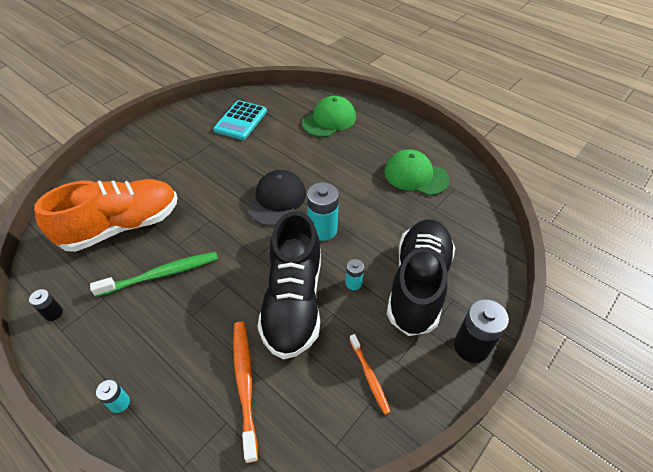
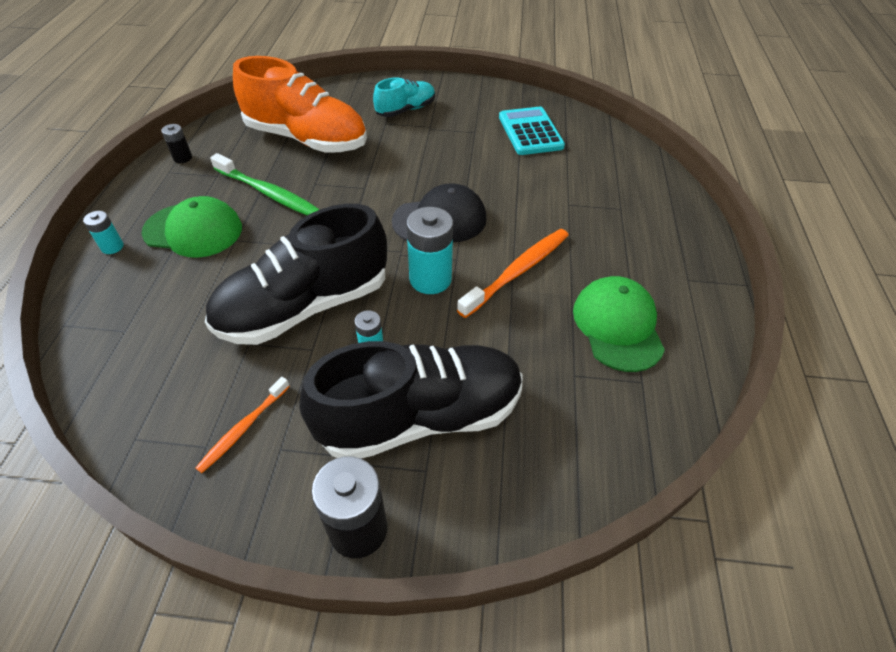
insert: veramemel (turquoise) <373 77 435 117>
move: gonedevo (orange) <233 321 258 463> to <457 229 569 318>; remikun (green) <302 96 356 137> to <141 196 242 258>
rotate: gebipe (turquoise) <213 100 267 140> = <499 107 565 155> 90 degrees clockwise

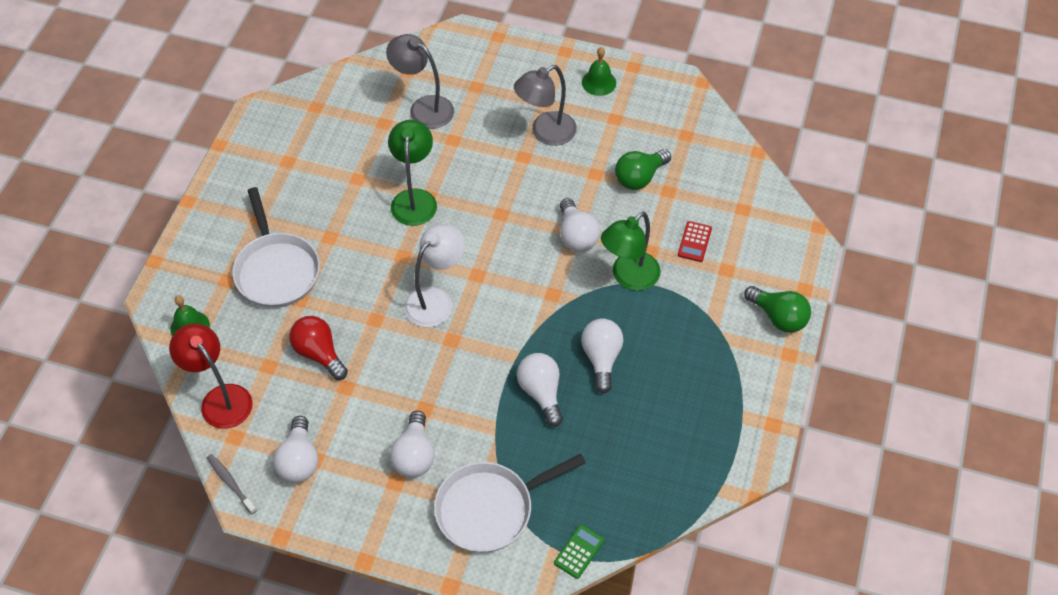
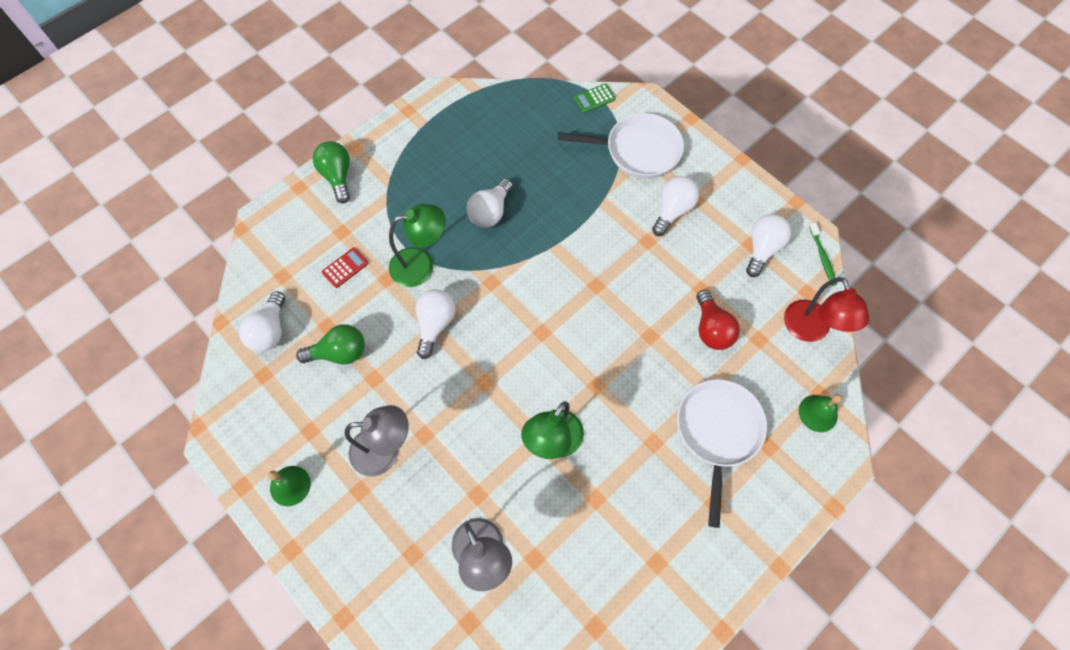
delete: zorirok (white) <404 224 465 327>
move: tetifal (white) <517 353 563 427> to <239 291 285 352>
recolor: gonedevo (grey) <207 454 257 514> to gonedevo (green) <809 223 837 286>

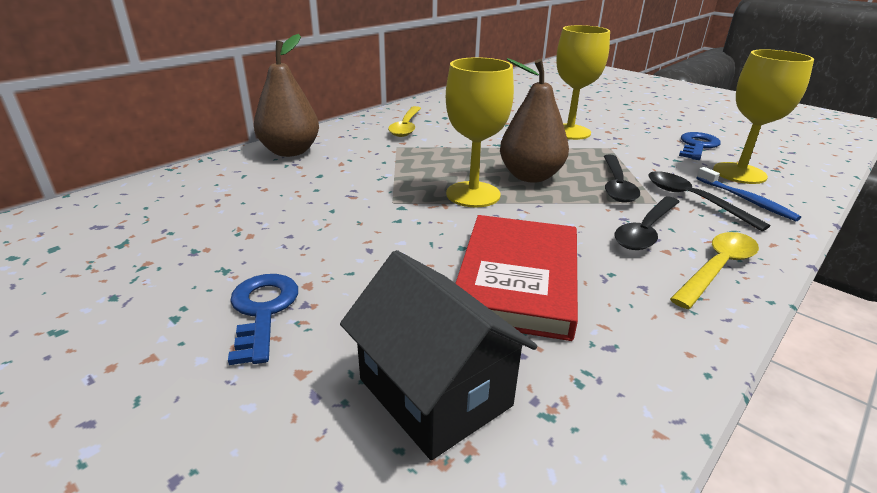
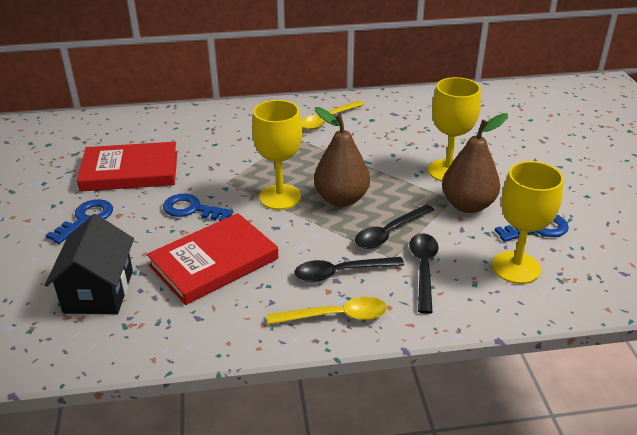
delete: gonedevo (blue) <696 167 801 221>
insert: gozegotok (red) <77 142 177 192>; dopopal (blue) <163 194 233 221>
move: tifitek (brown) <254 34 319 157> to <442 113 508 213>

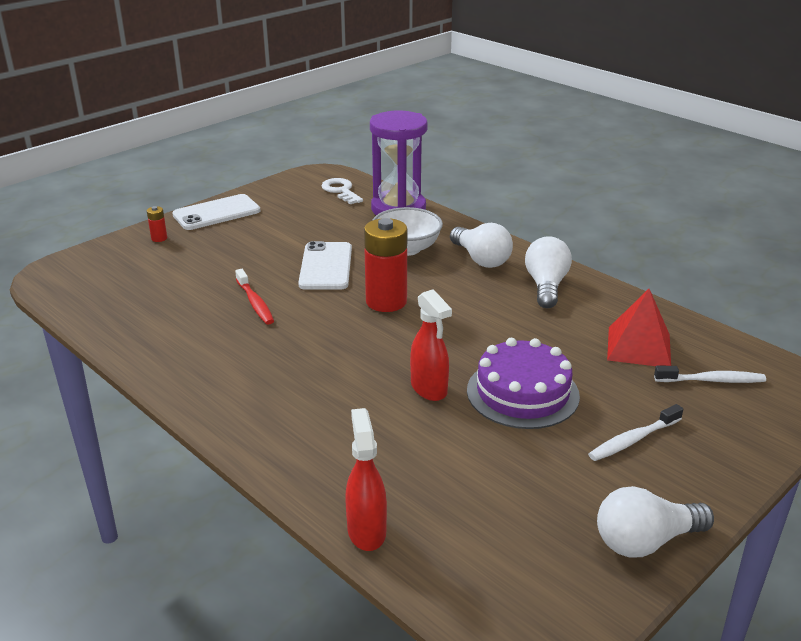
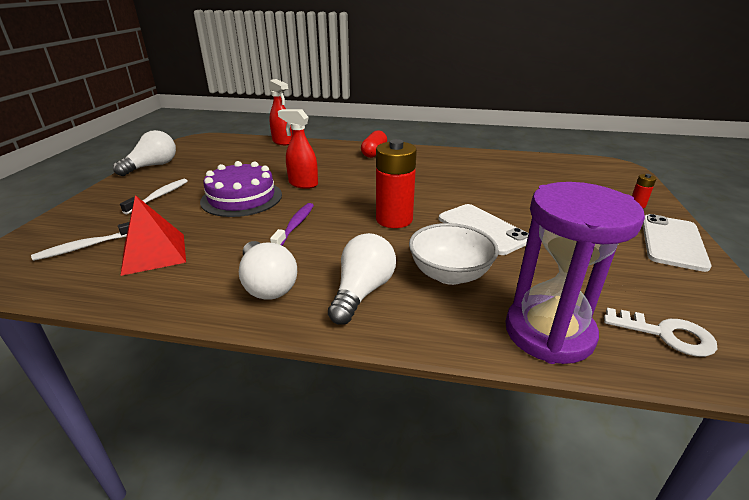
delete: gonedevo (red) <235 269 274 325>
insert: gonedevo (purple) <270 203 314 246>; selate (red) <361 130 387 158>
rotate: tetifal (white) <450 223 513 268> = <328 233 396 325> 90 degrees clockwise

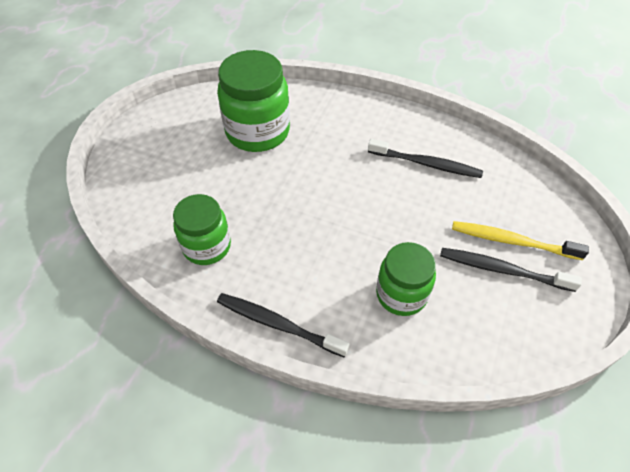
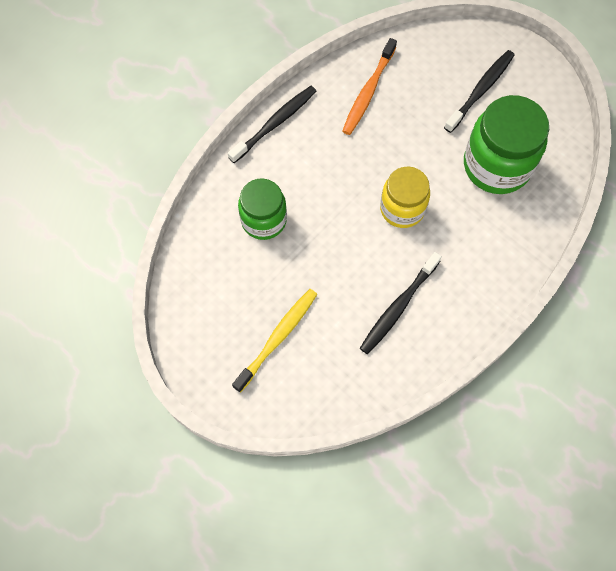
insert: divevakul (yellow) <380 167 430 228>
move: gonedevo (black) <440 248 582 292> to <444 50 514 133>
replace: divevakul (green) <173 194 231 265> to gonedevo (orange) <342 38 397 135>

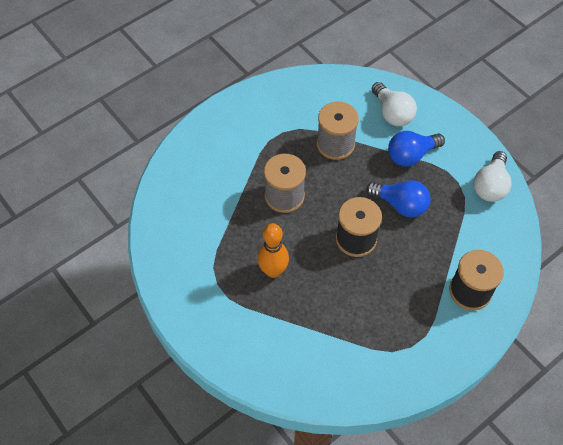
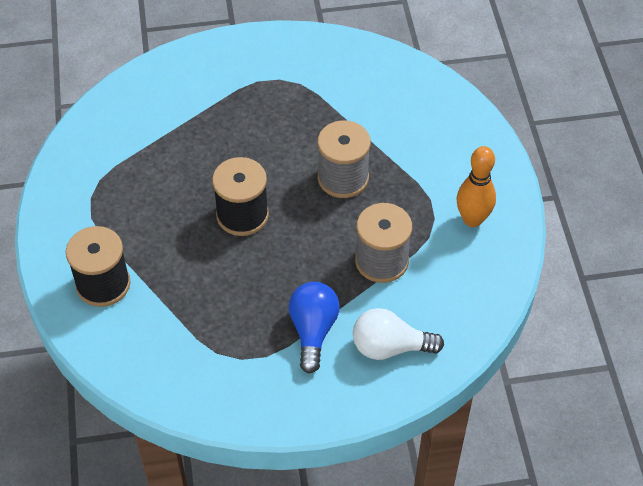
delete: tetifal (blue) <366 180 430 218>; tetifal (white) <473 151 511 202>
move: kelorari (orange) <257 223 289 278> to <456 146 496 227>

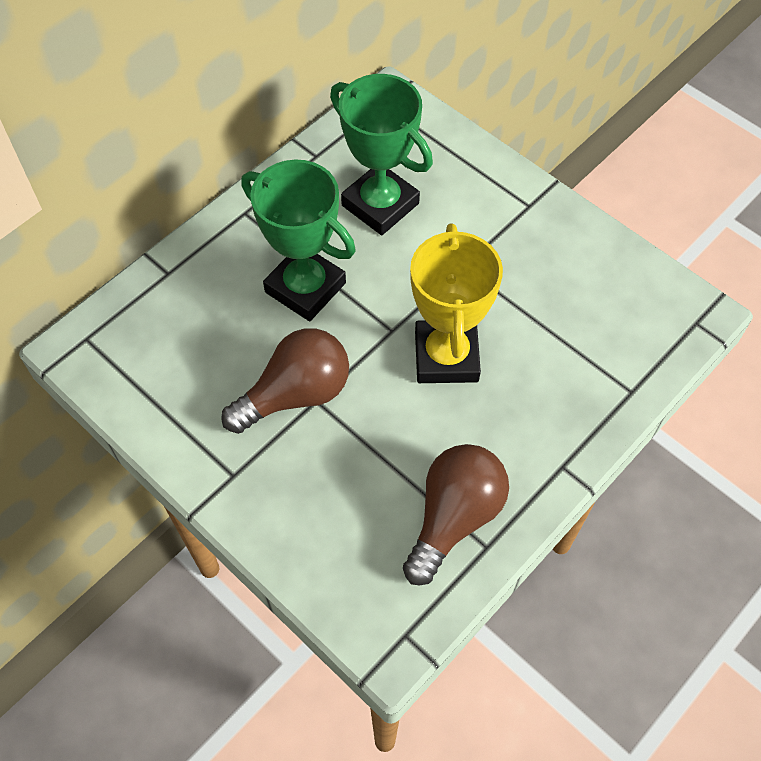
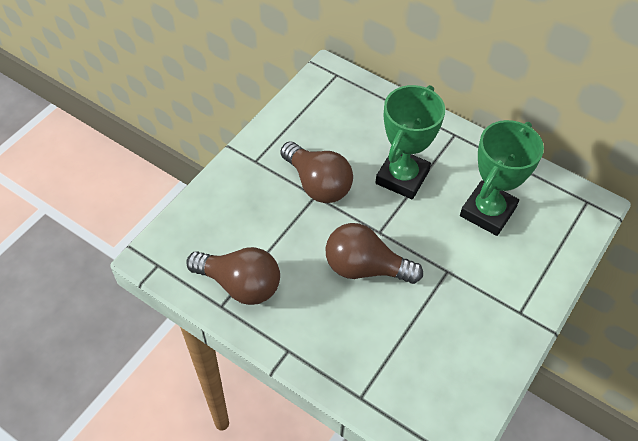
replace: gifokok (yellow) <410 223 503 383> to tetifal (brown) <325 223 423 284>

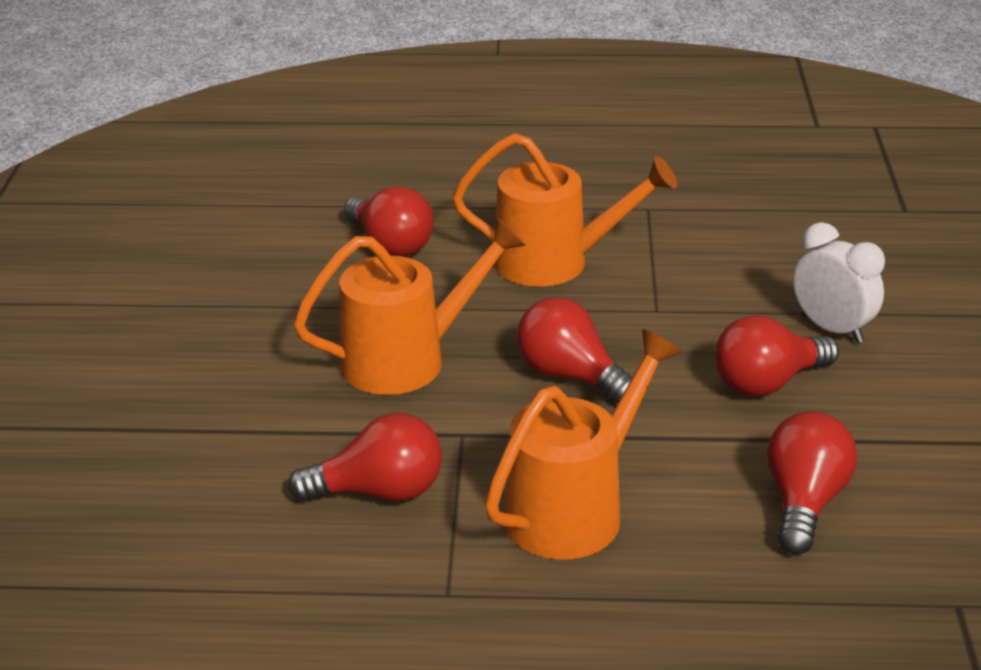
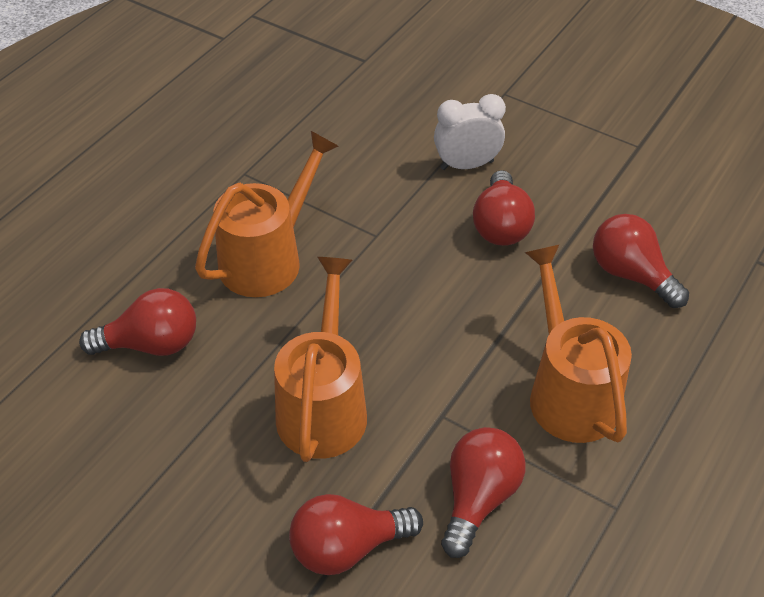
move: tetifal (red) <517 297 632 403> to <289 494 423 575>

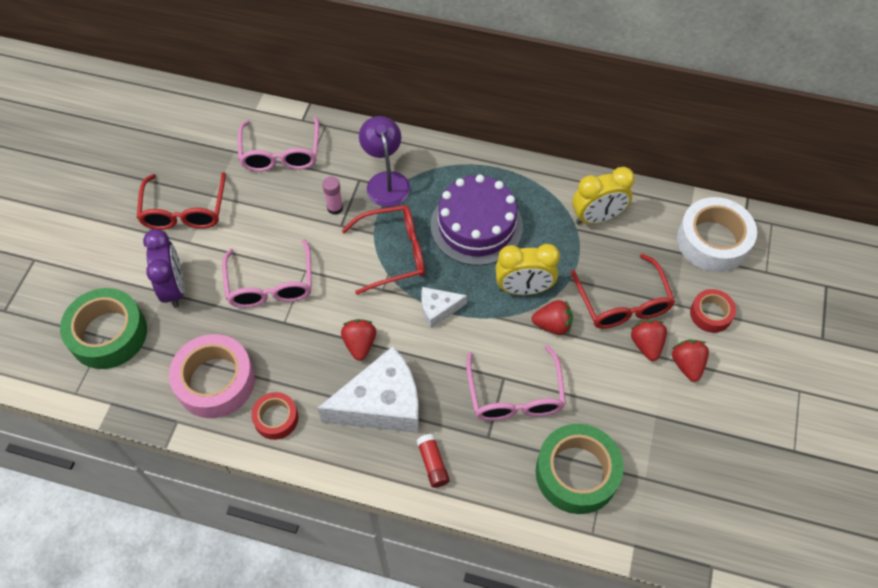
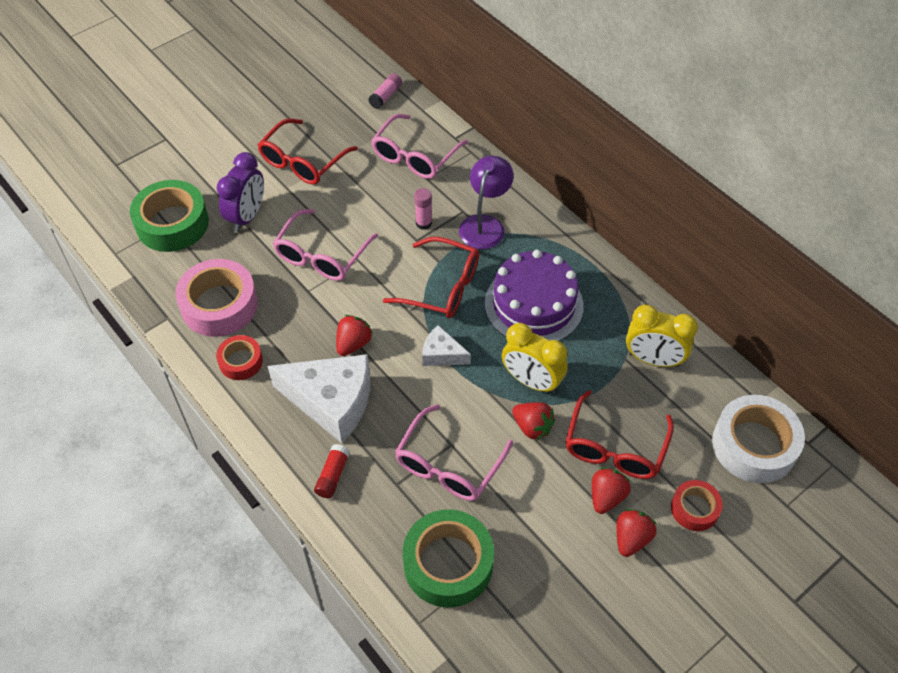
insert: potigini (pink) <368 73 402 109>

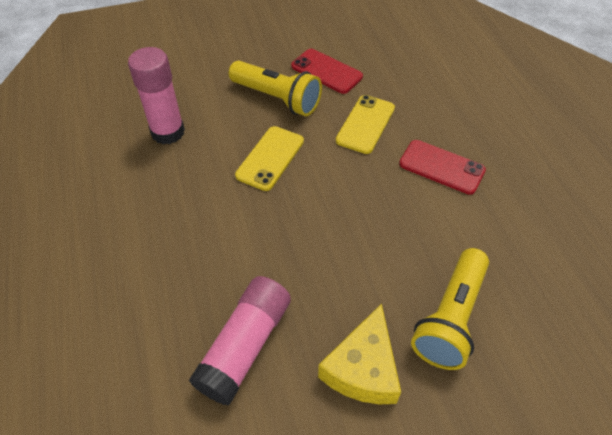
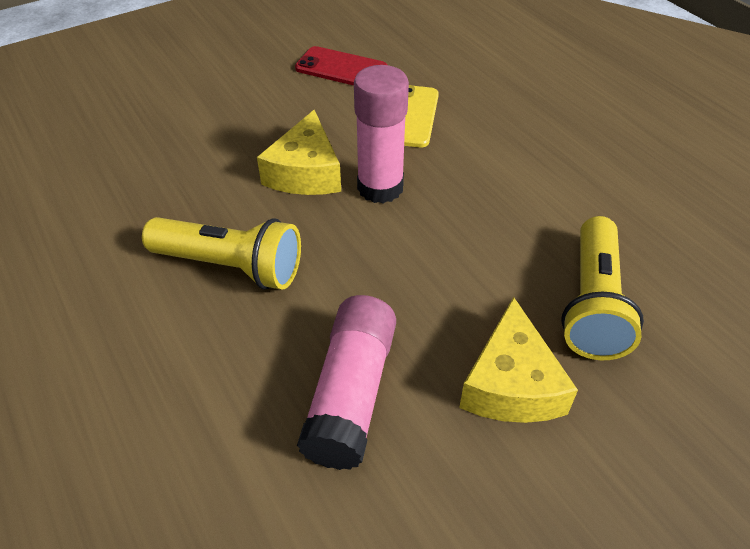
delete: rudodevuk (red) <399 140 486 195>
move: potigini (pink) <128 47 185 144> to <354 65 409 203>; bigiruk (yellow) <229 61 322 116> to <142 217 301 290>
replace: rudodevuk (yellow) <235 126 304 191> to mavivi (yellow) <257 110 341 195>

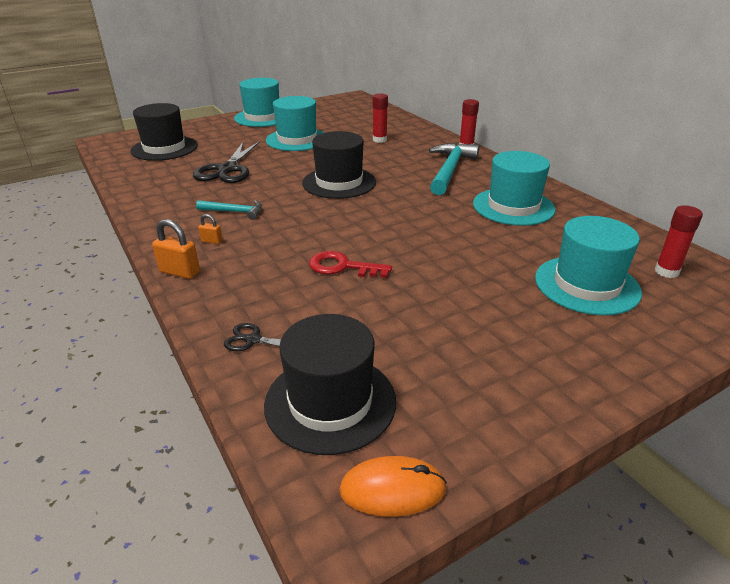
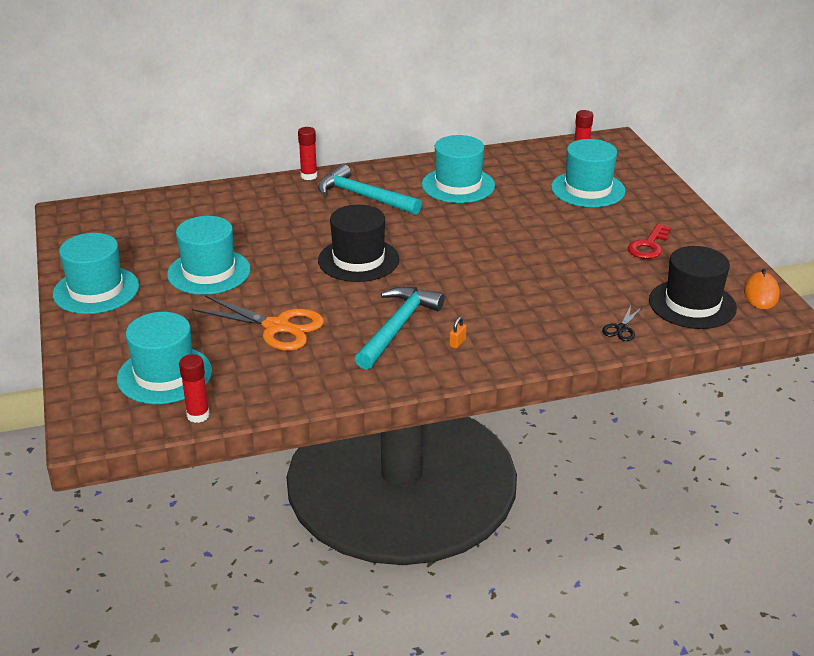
delete: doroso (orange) <152 219 200 279>
move: dopopal (red) <309 251 392 278> to <628 224 671 259>; potigini (red) <373 93 388 143> to <179 354 210 423>
recolor: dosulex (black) <130 103 198 161> to dosulex (turquoise) <117 312 212 404>; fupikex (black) <193 141 260 183> to fupikex (orange) <192 296 324 351>
resize: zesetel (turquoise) <196 200 262 220> = <355 286 445 370> x1.85

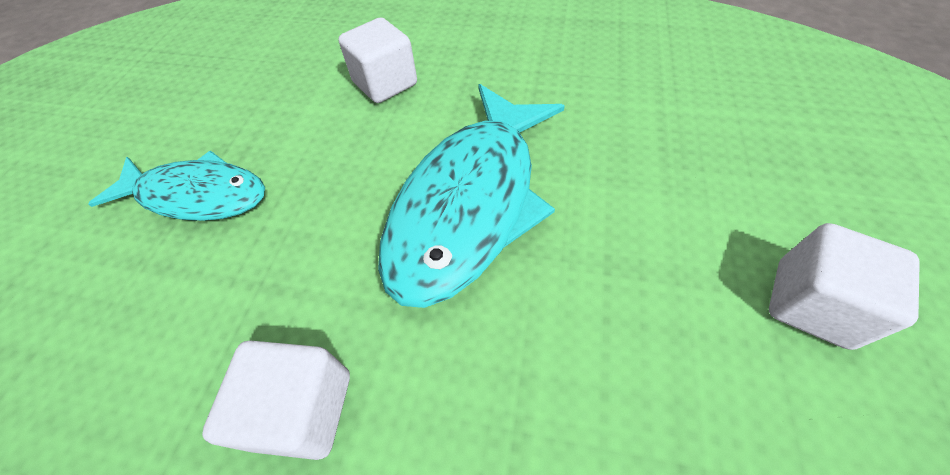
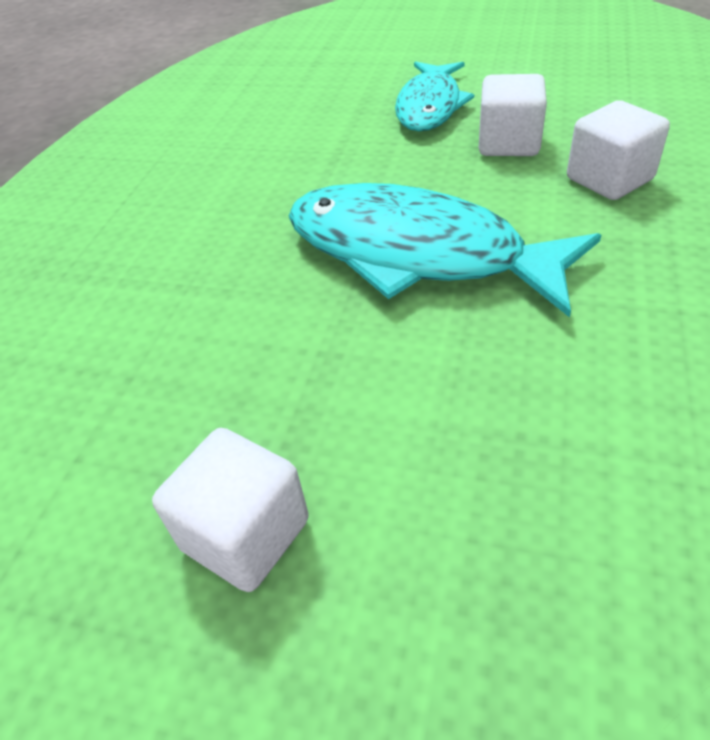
move: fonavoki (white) <202 341 350 460> to <479 74 547 156>

